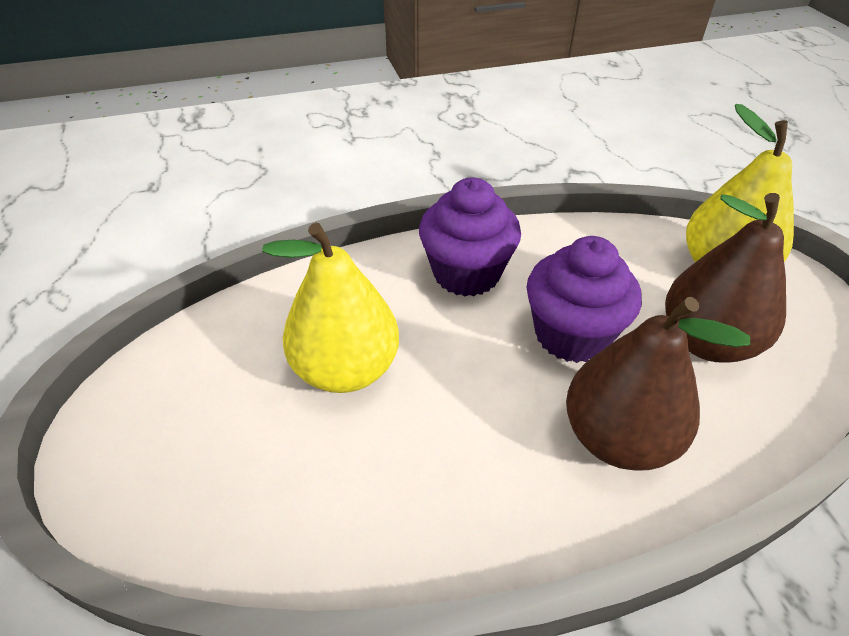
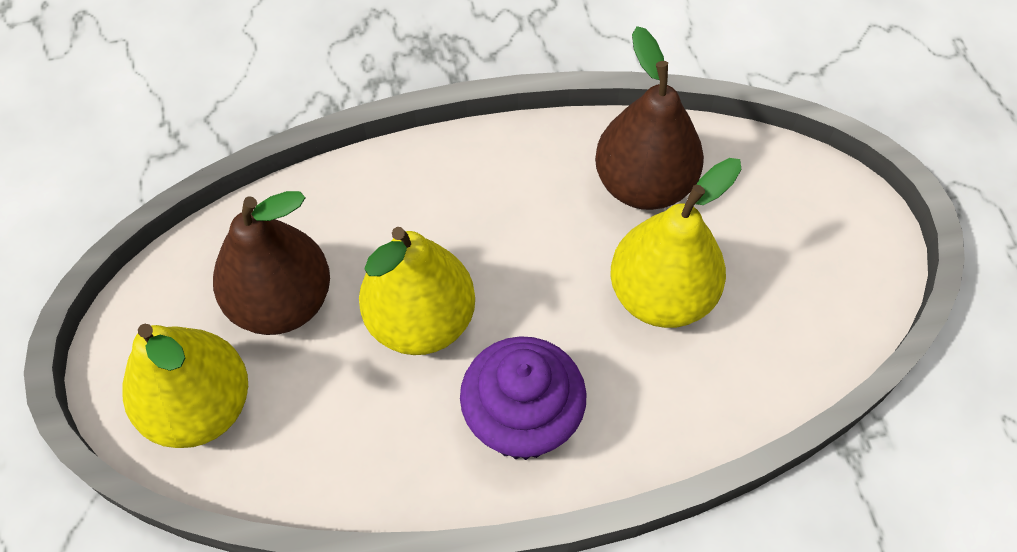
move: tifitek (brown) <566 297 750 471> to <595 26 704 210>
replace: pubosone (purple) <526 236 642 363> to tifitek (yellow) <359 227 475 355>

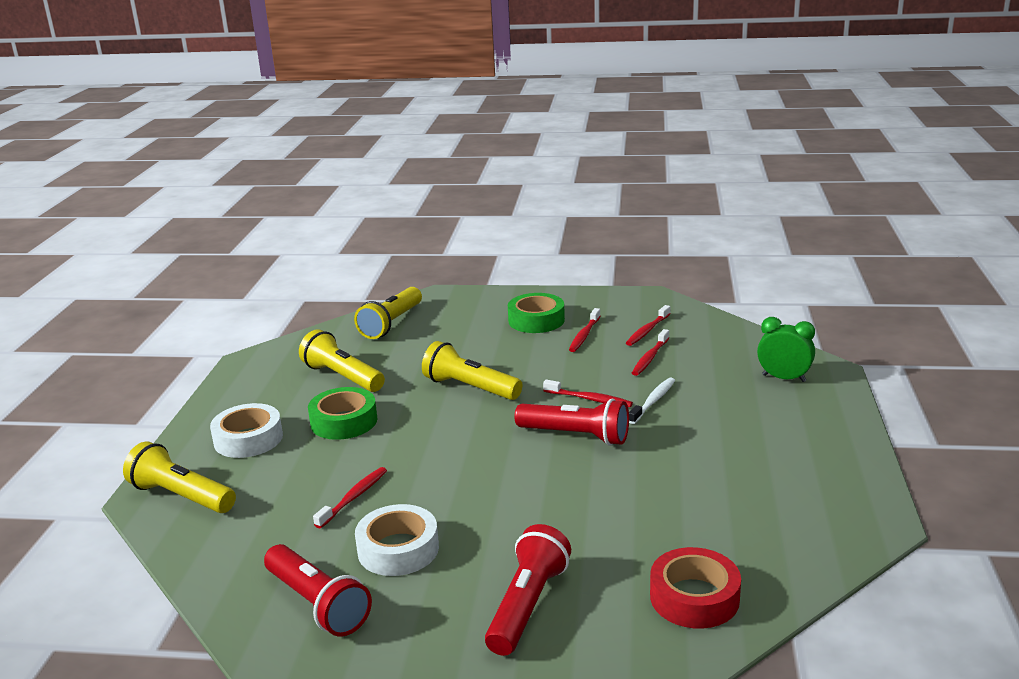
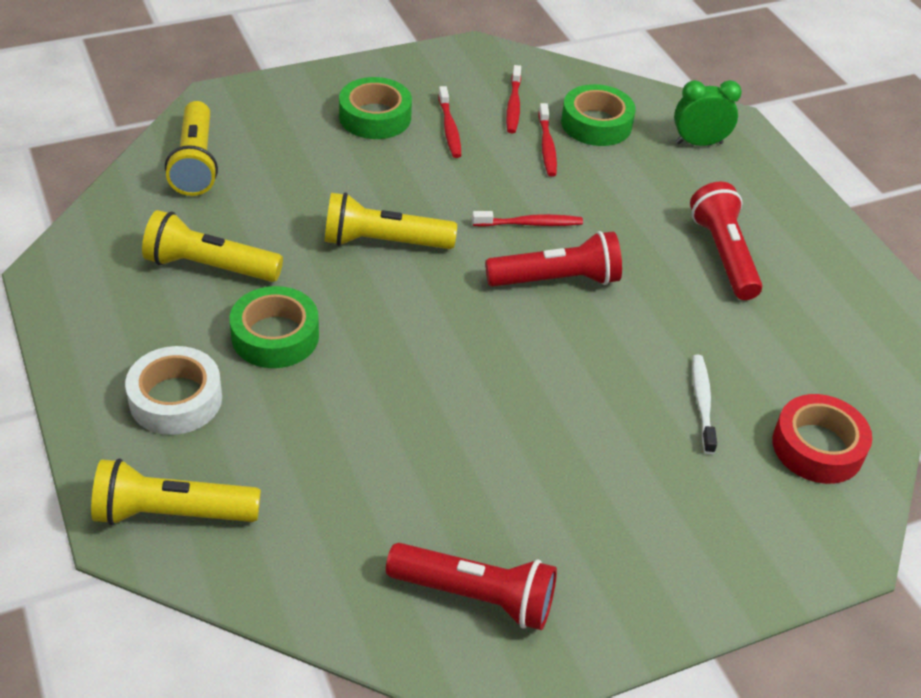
delete: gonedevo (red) <313 467 387 528>; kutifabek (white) <355 504 439 576>
insert: kutifabek (green) <561 84 636 146>
move: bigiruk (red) <485 524 571 656> to <690 182 762 300>; gonedevo (white) <629 378 675 424> to <692 355 717 454>

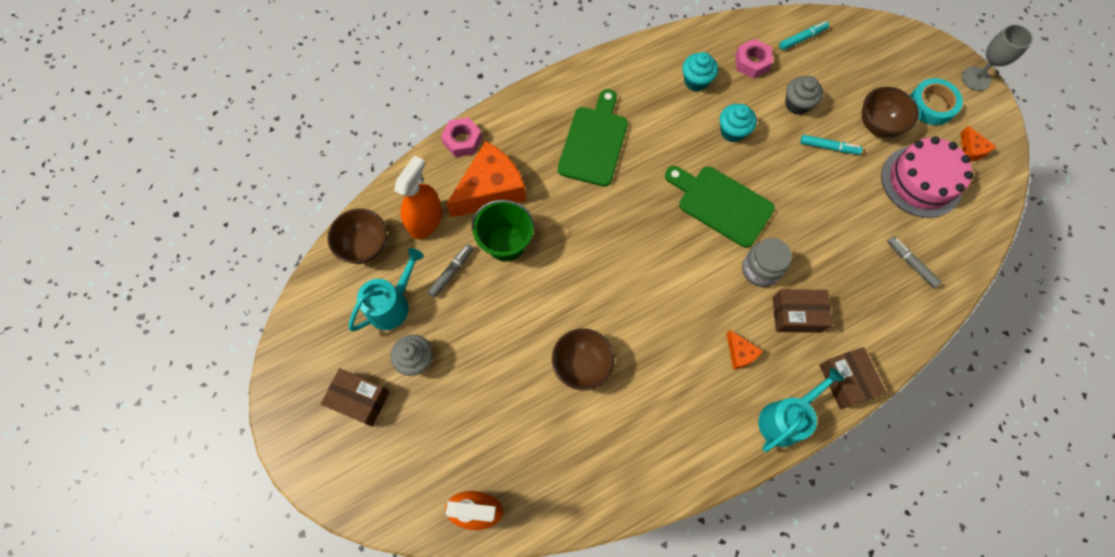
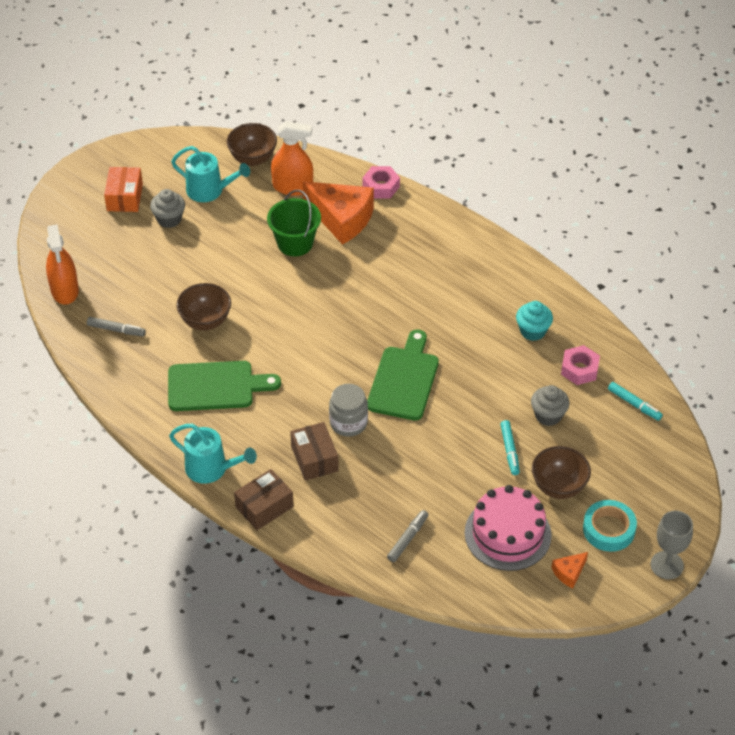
delete: pubosone (turquoise) <720 104 757 143>; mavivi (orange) <727 330 763 370>
move: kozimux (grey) <428 244 474 297> to <87 317 146 337>; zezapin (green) <558 89 628 187> to <168 361 281 411>
recolor: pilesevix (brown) <321 368 390 427> to pilesevix (orange) <104 167 143 212>

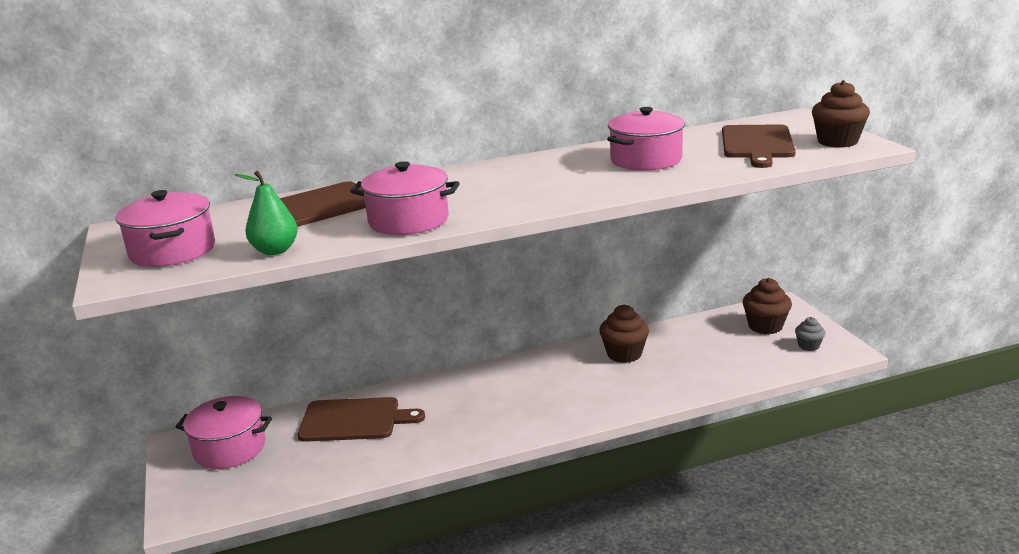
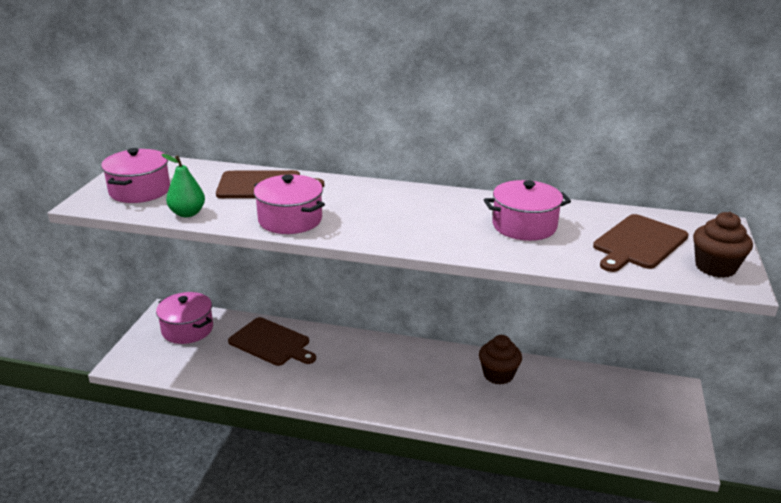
delete: pubosone (brown) <743 278 792 334>; pubosone (grey) <795 317 825 351>

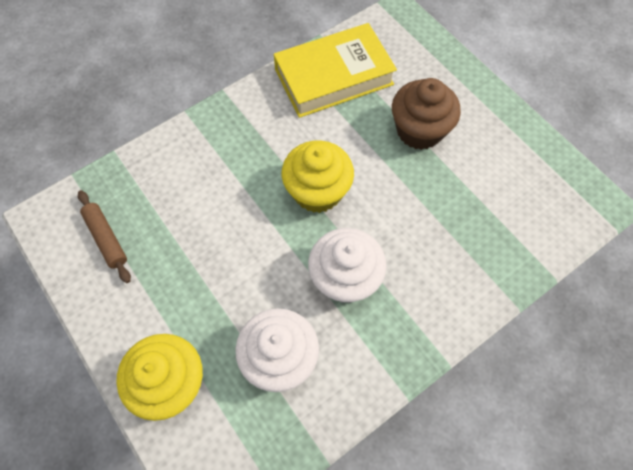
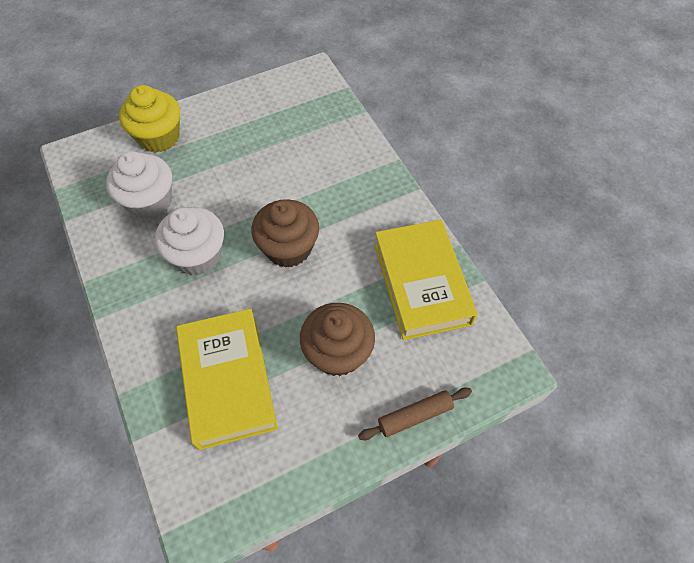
insert: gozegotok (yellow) <176 309 278 450>
move: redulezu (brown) <78 190 131 283> to <358 388 472 440>
recolor: pubosone (yellow) <282 141 354 213> to pubosone (brown) <251 199 319 268>

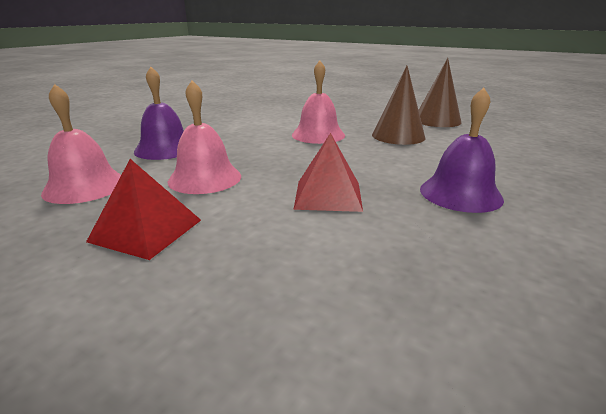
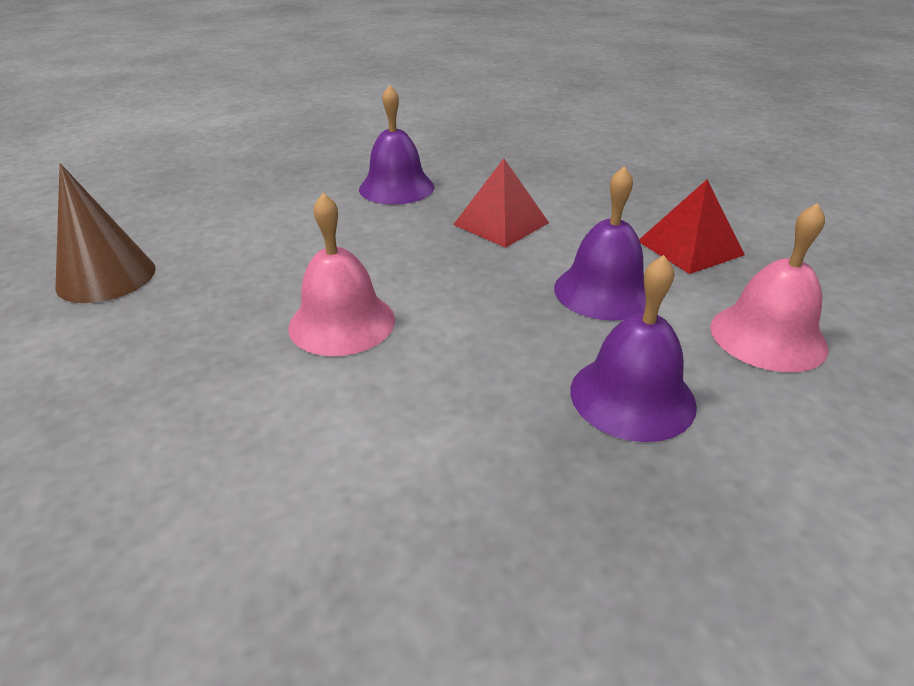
delete: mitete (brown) <372 66 426 145>
recolor: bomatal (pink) <168 80 241 194> to bomatal (purple) <554 166 646 321>

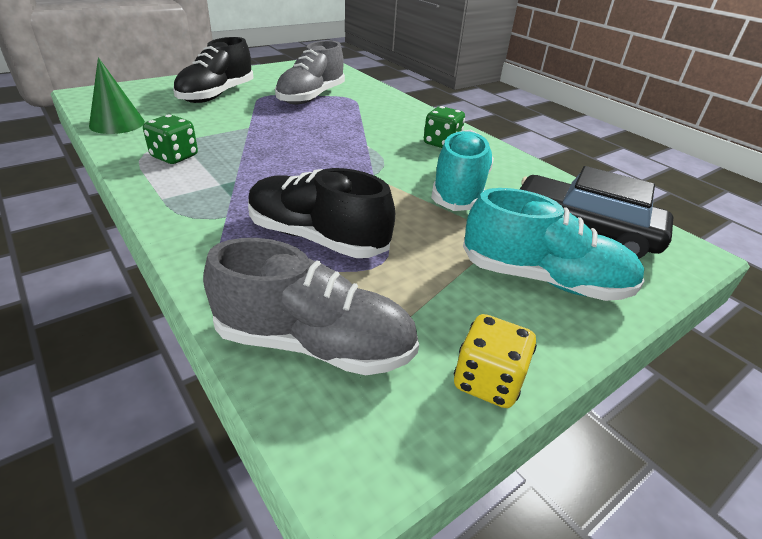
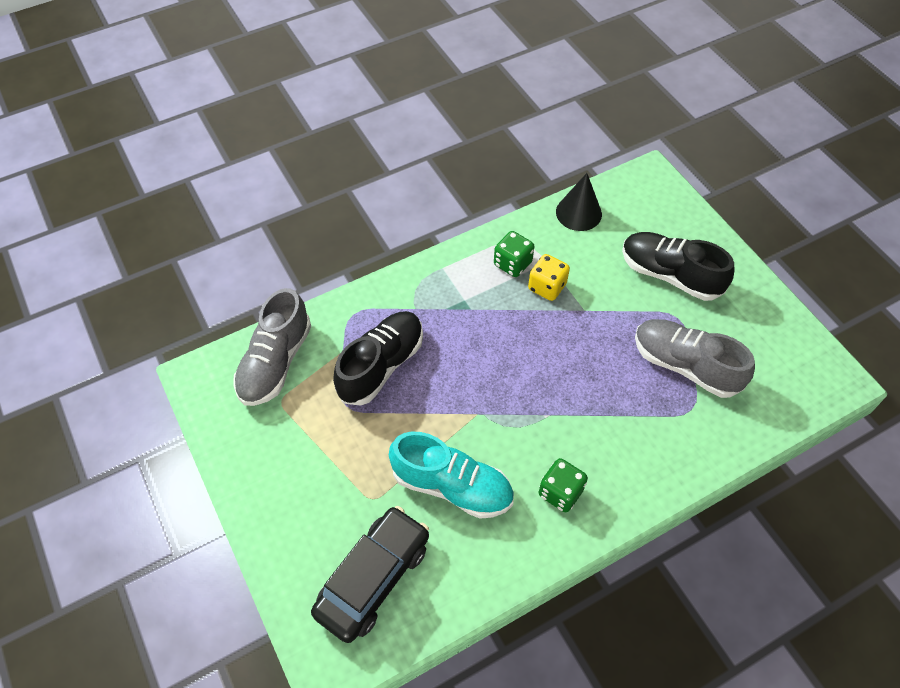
delete: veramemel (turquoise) <463 188 645 301>
move: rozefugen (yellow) <454 314 537 408> to <528 254 570 301>
recolor: mitete (green) <89 57 145 134> to mitete (black) <556 173 602 231>

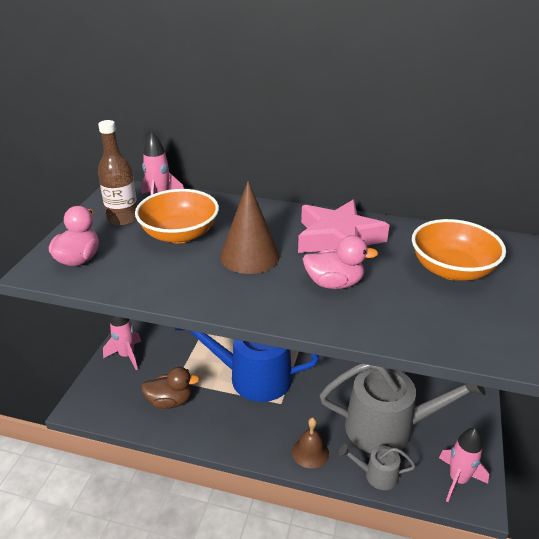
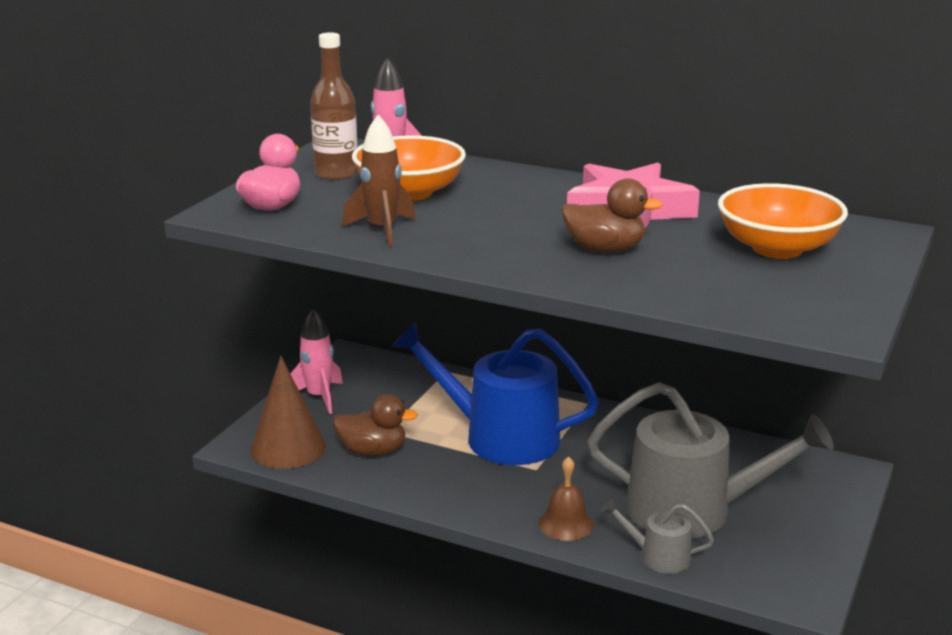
delete: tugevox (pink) <439 428 489 502>
insert: tugevox (brown) <342 115 415 247>
move: mitete (brown) <220 181 280 274> to <250 355 326 469>
recolor: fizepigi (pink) <303 235 378 289> to fizepigi (brown) <561 178 663 253>

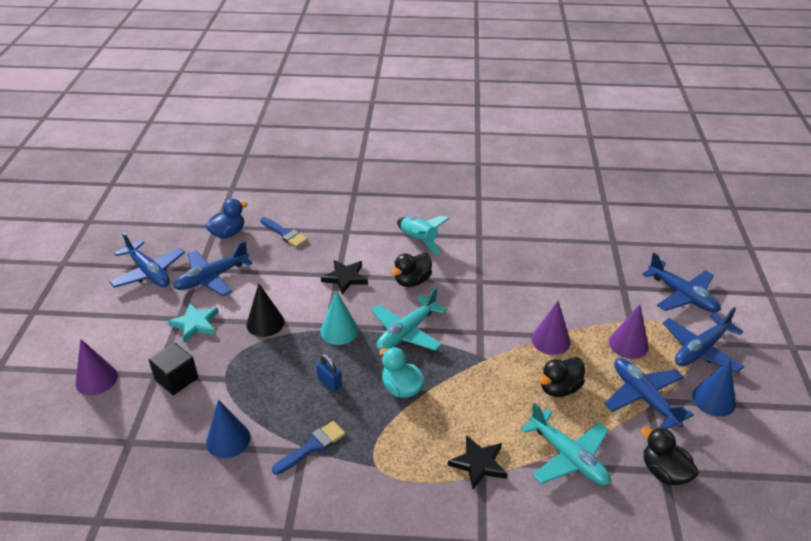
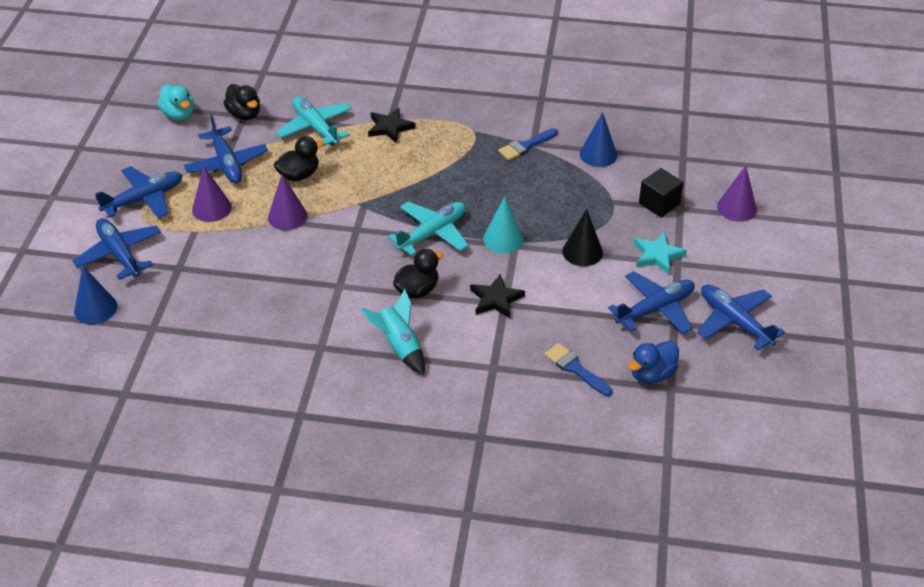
delete: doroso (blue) <316 354 342 392>
move: fizepigi (turquoise) <379 347 424 398> to <157 84 194 120>; mitete (blue) <692 359 736 417> to <74 266 117 324>

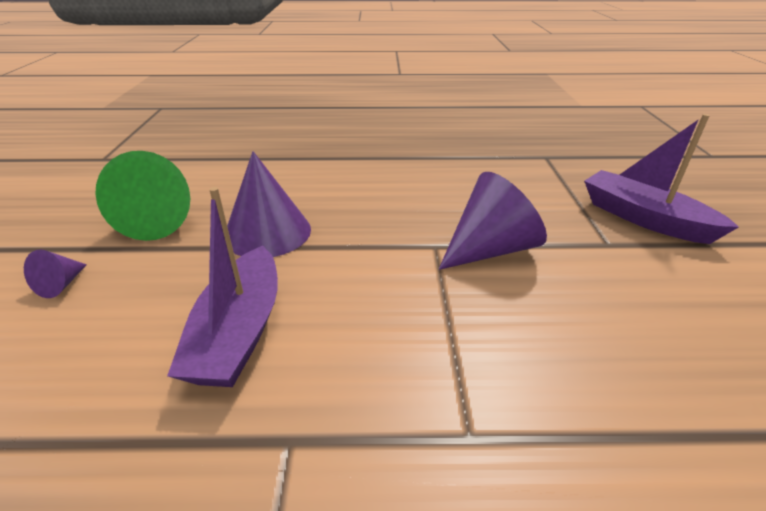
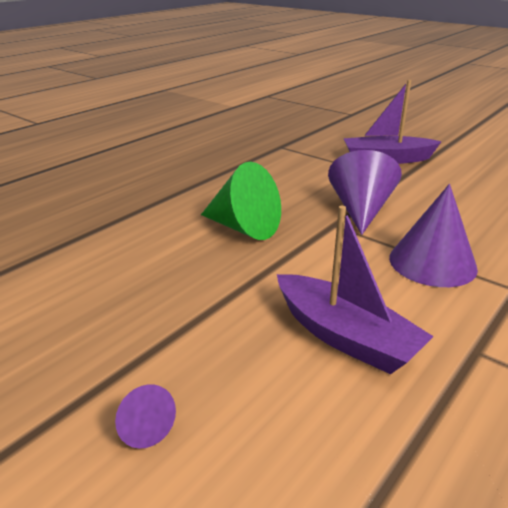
move: mitete (green) <95 151 190 241> to <201 162 281 240>; mitete (purple) <227 151 311 257> to <389 184 478 287>

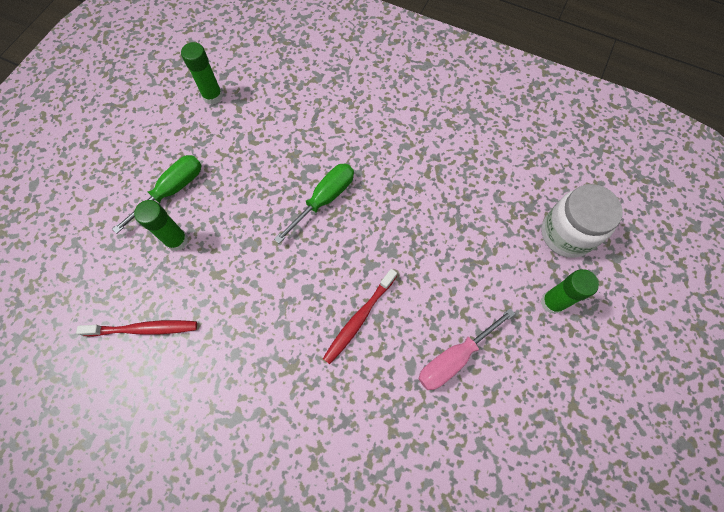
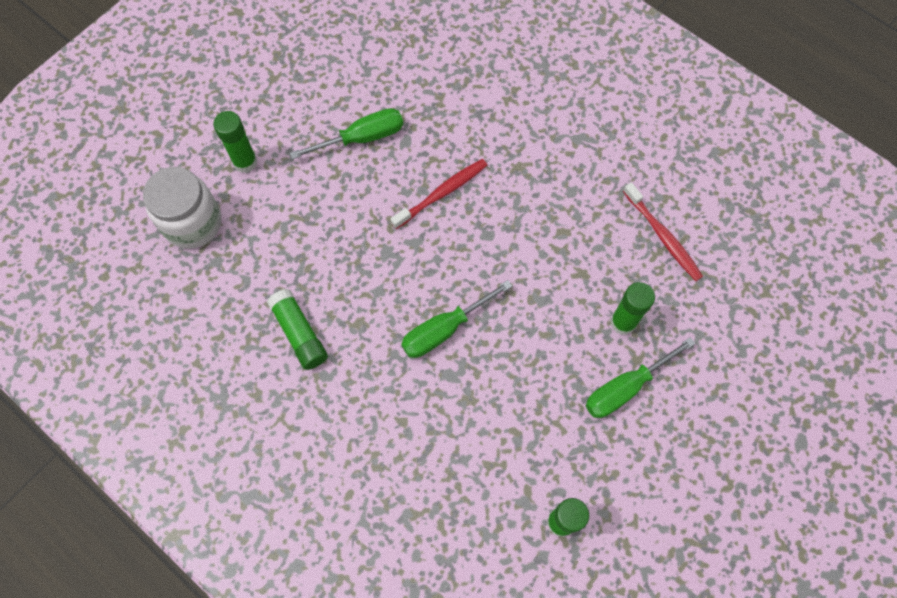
insert: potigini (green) <267 289 328 370>
recolor: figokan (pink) <418 308 515 390> to figokan (green) <290 108 403 159>
rotate: gonedevo (red) <76 320 197 337> = <623 182 703 281> 135 degrees counterclockwise

